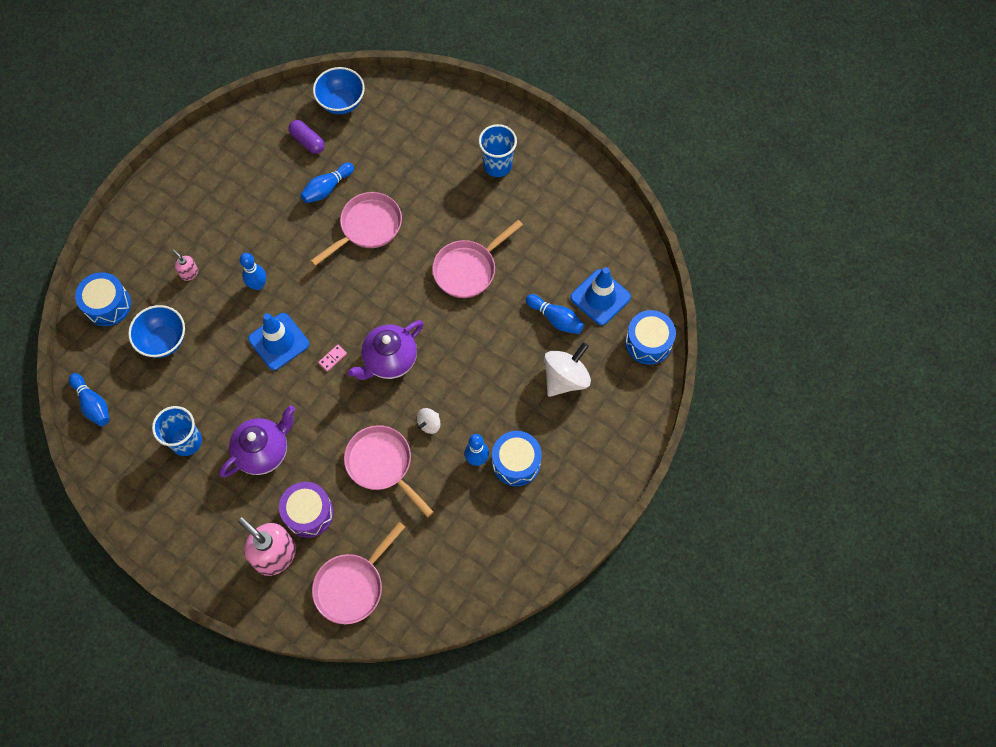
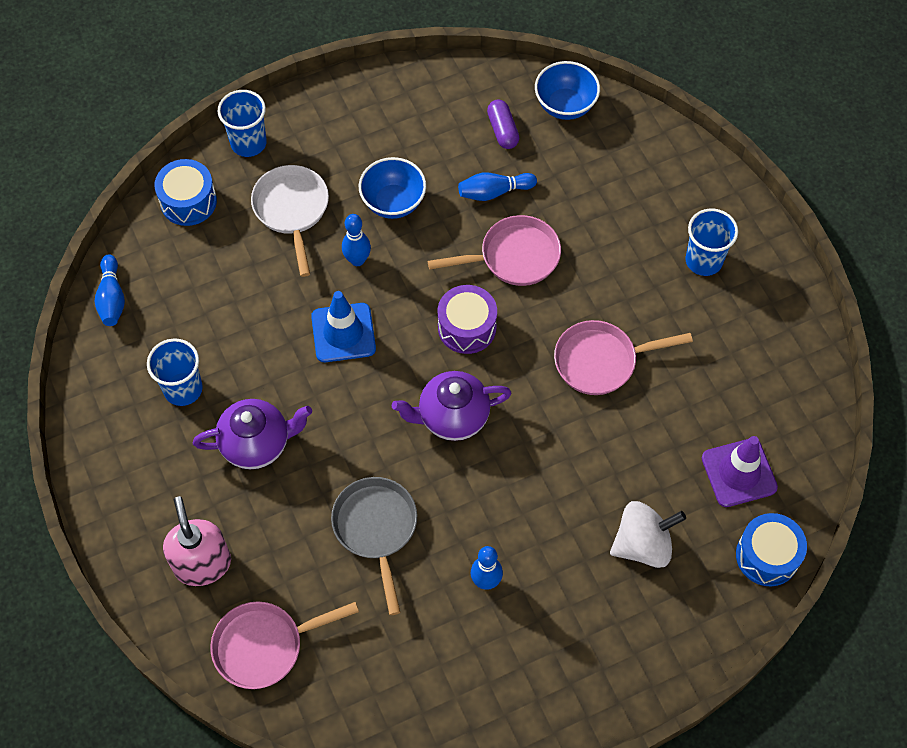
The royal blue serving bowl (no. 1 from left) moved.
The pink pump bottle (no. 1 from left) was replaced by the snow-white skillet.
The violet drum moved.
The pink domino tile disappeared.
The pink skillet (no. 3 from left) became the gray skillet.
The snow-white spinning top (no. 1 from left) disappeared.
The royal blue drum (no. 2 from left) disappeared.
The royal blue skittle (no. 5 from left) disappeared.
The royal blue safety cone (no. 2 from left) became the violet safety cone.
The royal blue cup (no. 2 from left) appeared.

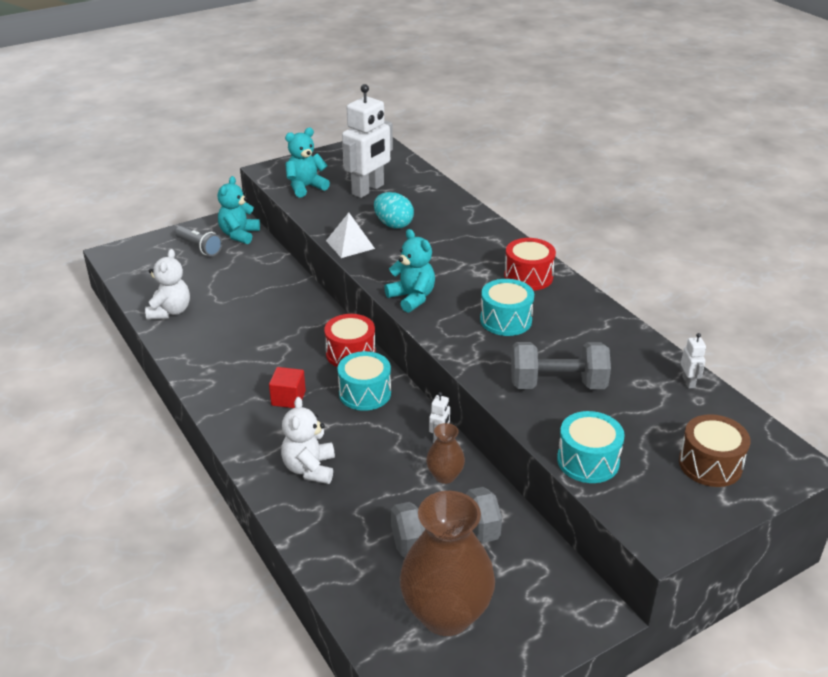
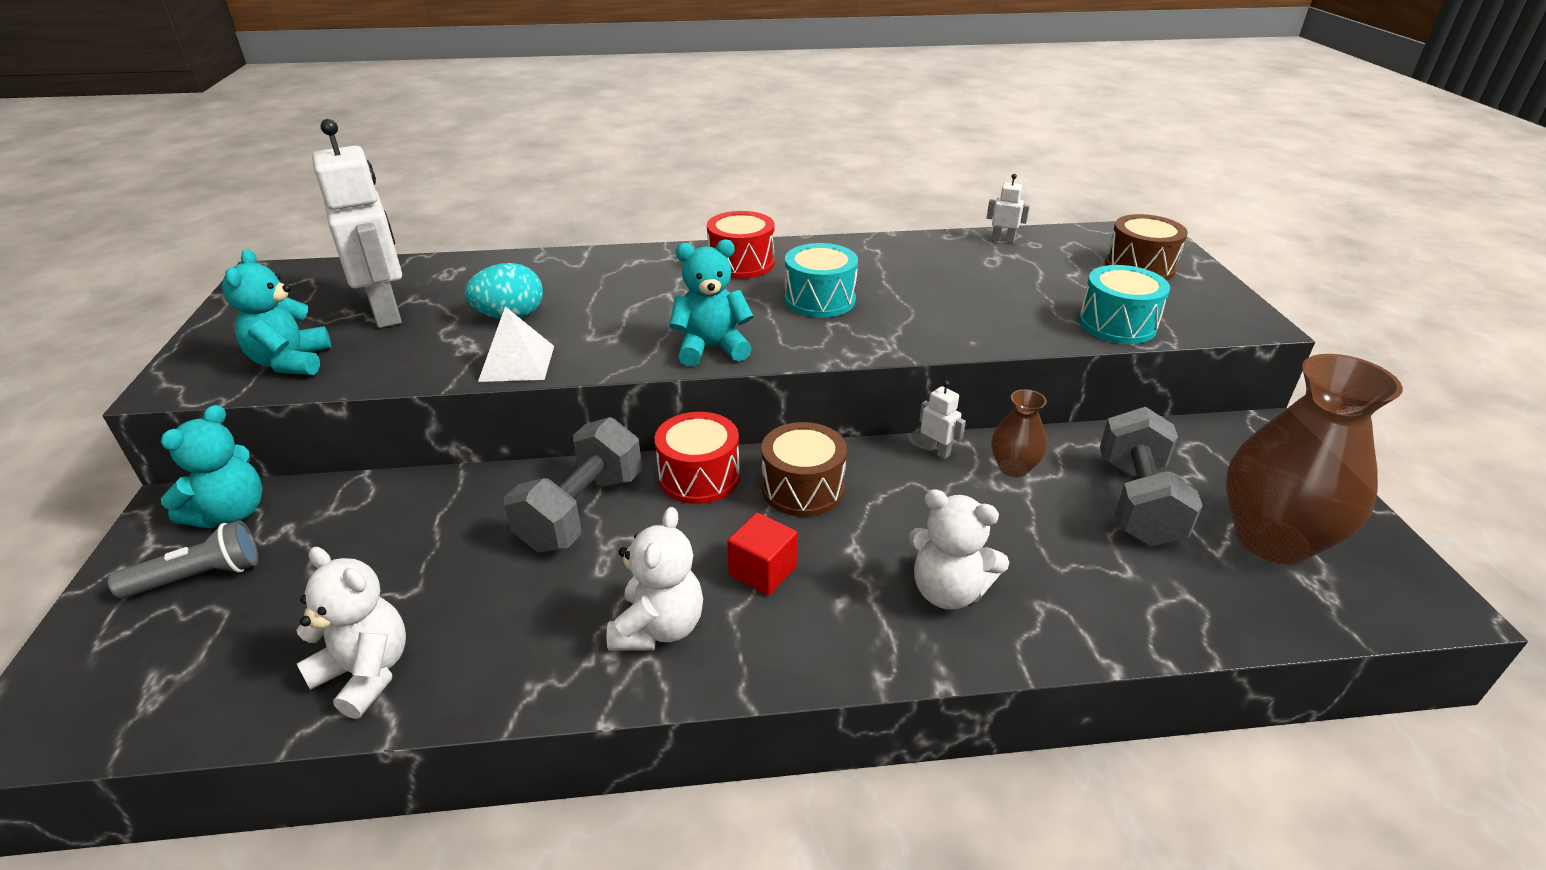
The turquoise teddy bear (no. 1 from left) turned 105 degrees counterclockwise.
The turquoise drum (no. 1 from left) became the russet drum (no. 1 from left).
The gray hand weight (no. 2 from left in the first image) moved.
The snow-white teddy bear (no. 2 from left) appeared.

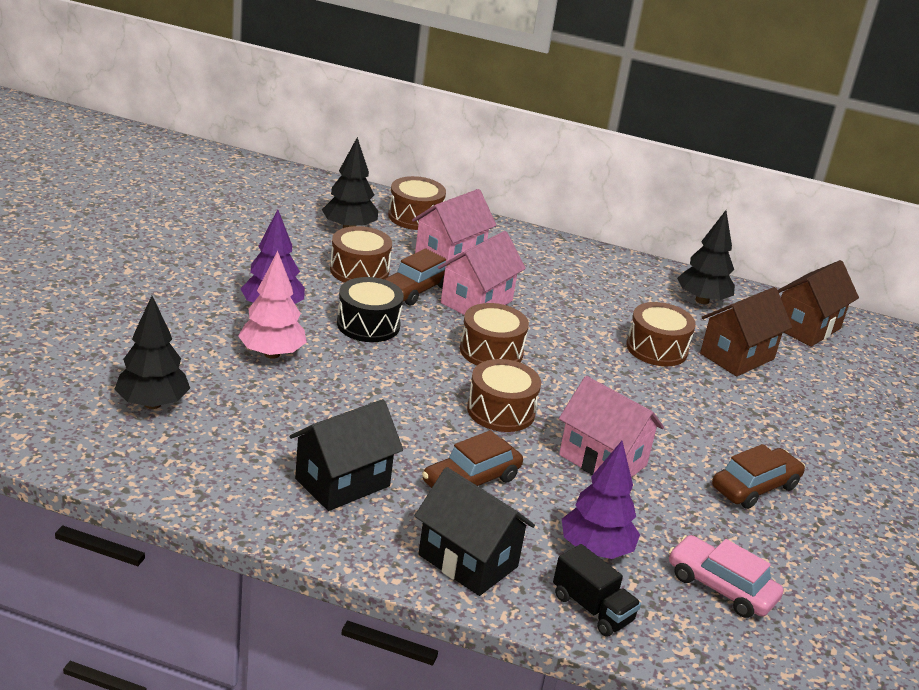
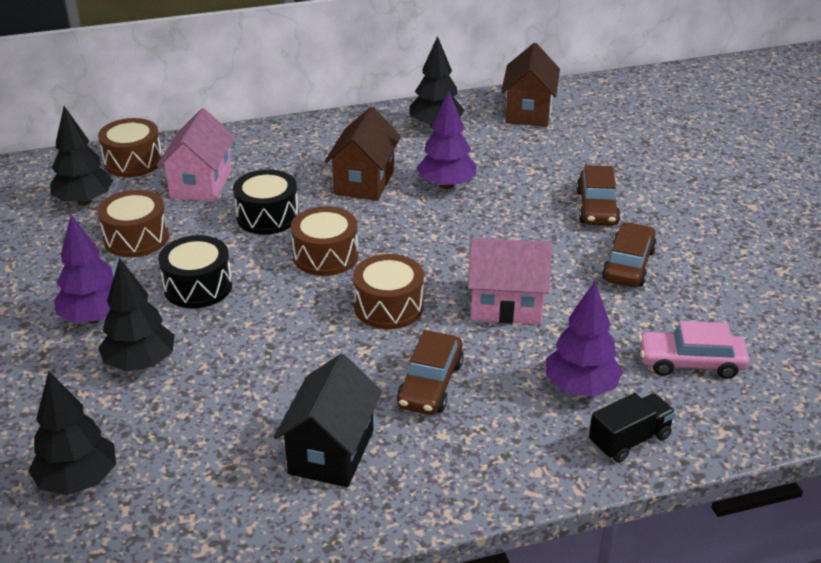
The pink tree became the ebony tree (no. 3 from left).
The russet automobile (no. 1 from left in the first image) moved.
The ebony house (no. 2 from left) disappeared.
The pink house (no. 2 from left) was replaced by the ebony drum (no. 2 from left).
The ebony lorry turned 45 degrees counterclockwise.
The russet drum (no. 5 from left) was replaced by the violet tree (no. 2 from left).
The russet house (no. 1 from left) moved.

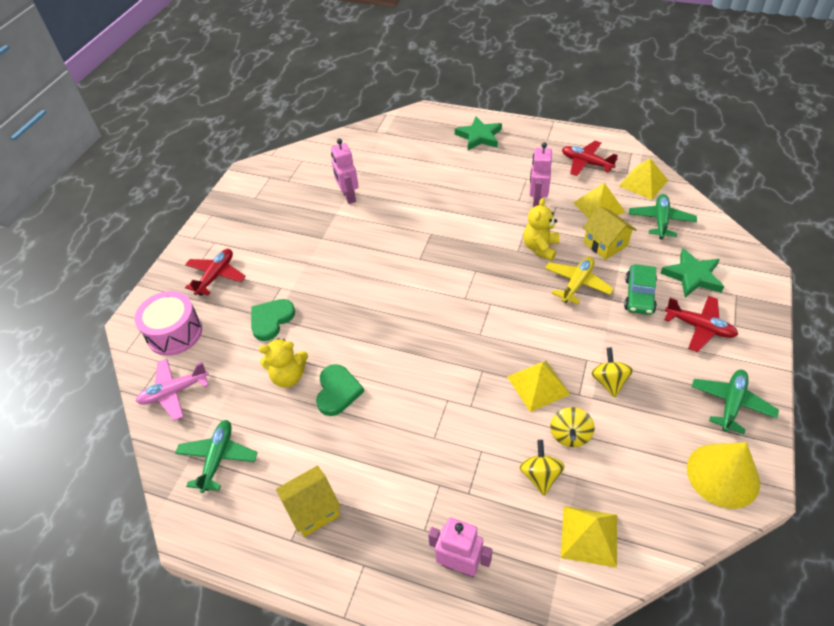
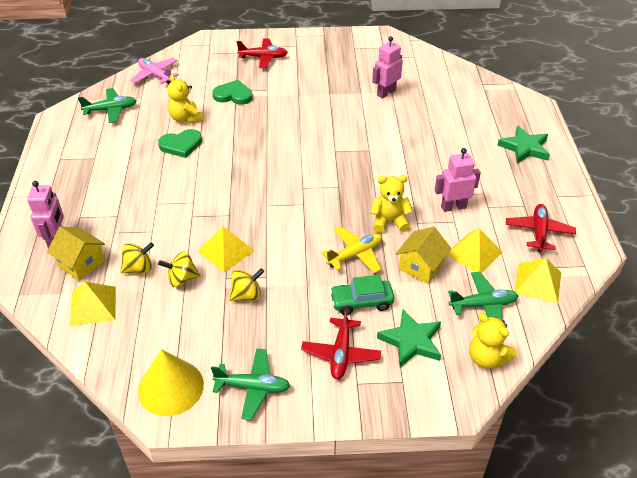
The pink drum disappeared.
The yellow house (no. 1 from left) moved.
The yellow aeroplane turned 45 degrees counterclockwise.
The yellow teddy bear (no. 3 from left) appeared.

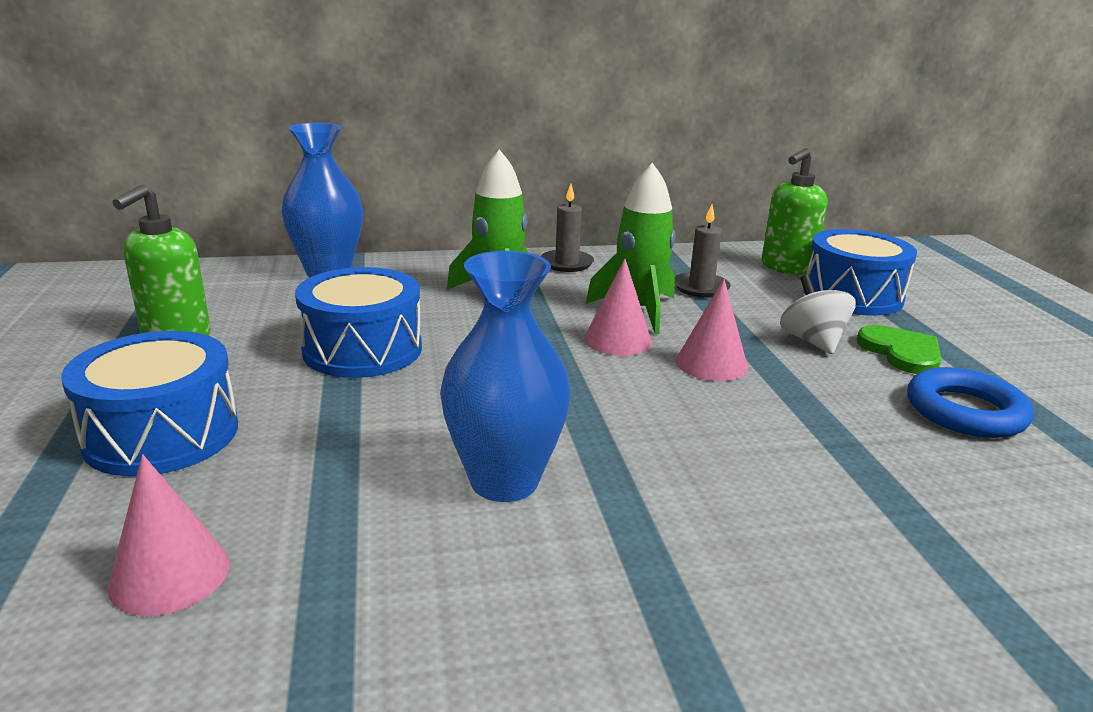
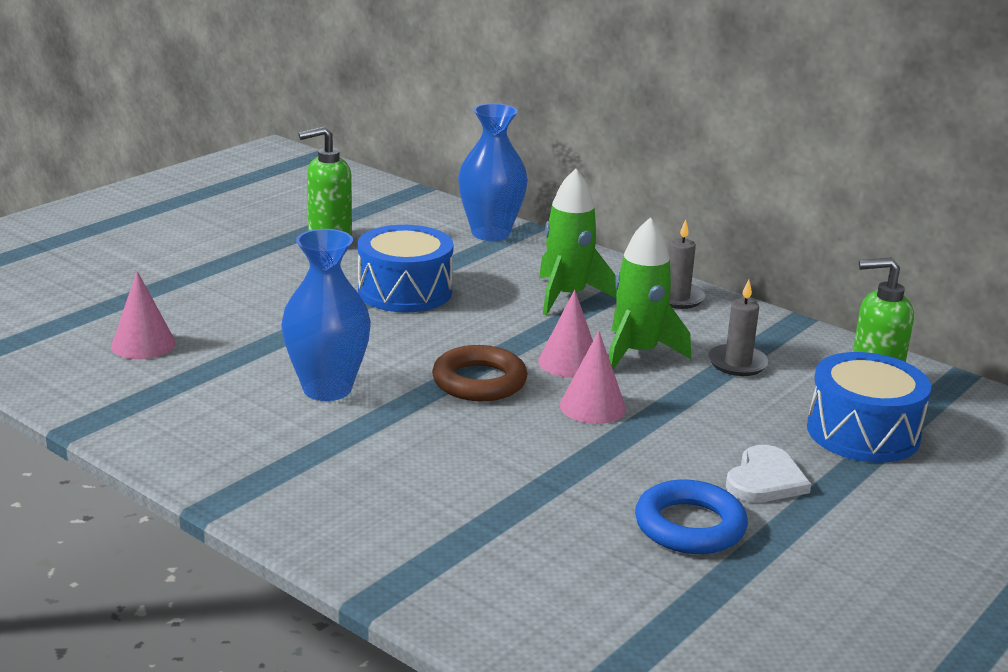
The royal blue drum (no. 1 from left) disappeared.
The snow-white spinning top disappeared.
The leaf-green heart shape became the snow-white heart shape.
The russet torus appeared.

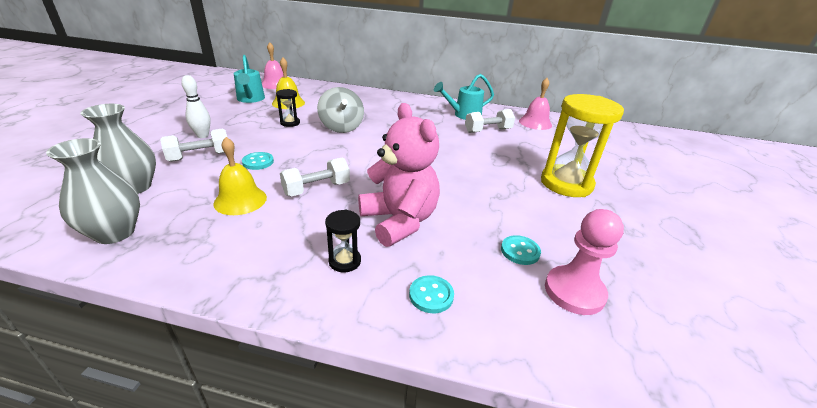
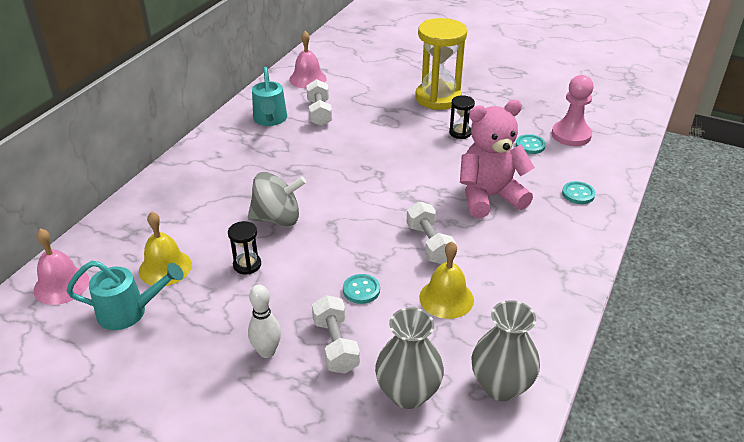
The ebony sandglass (no. 2 from left) moved.

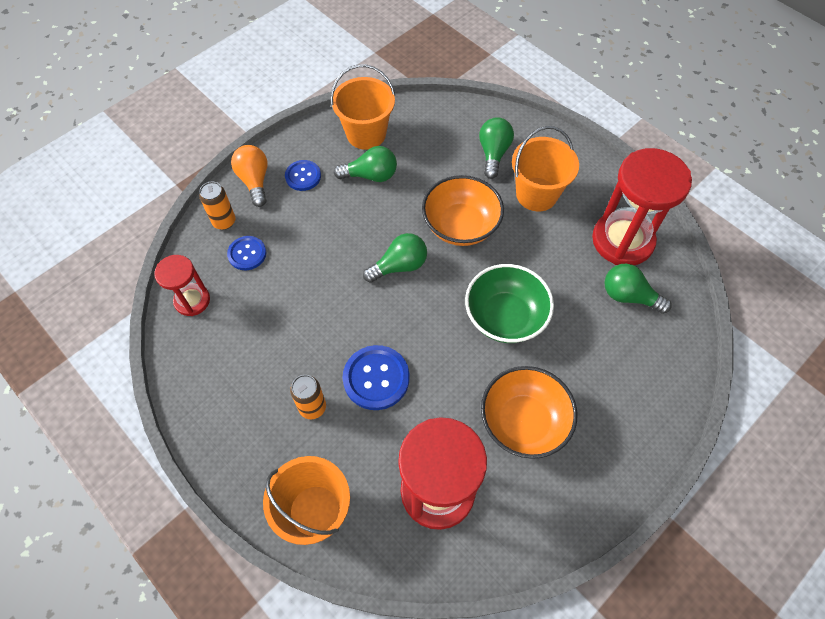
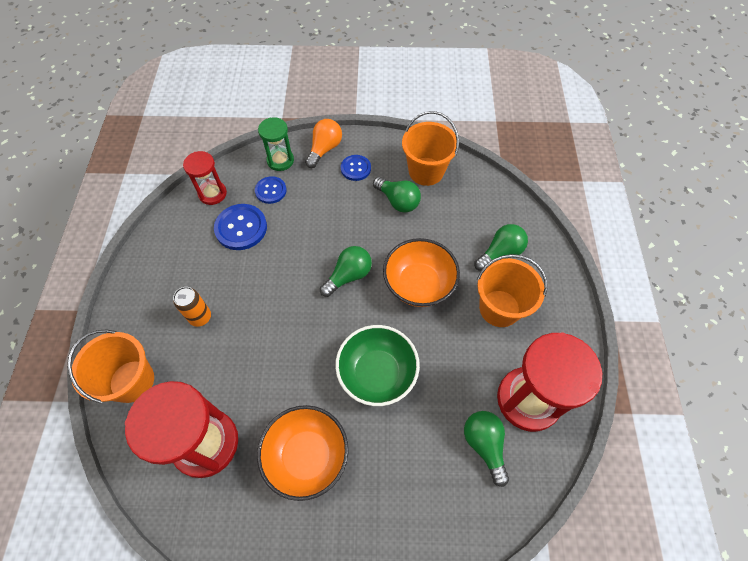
The orange-coloured soda can (no. 1 from left) was replaced by the leaf-green sandglass.
The royal blue sewing button (no. 3 from left in the first image) moved.
The leaf-green light bulb (no. 2 from left in the first image) turned 60 degrees counterclockwise.

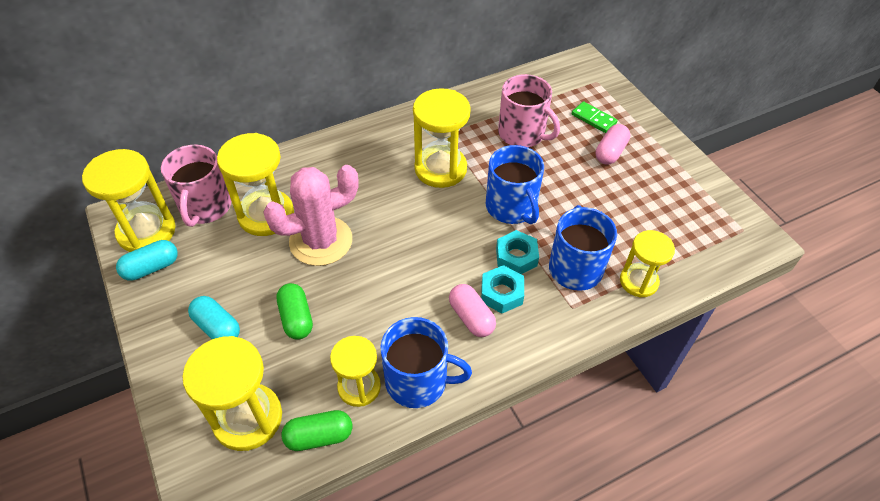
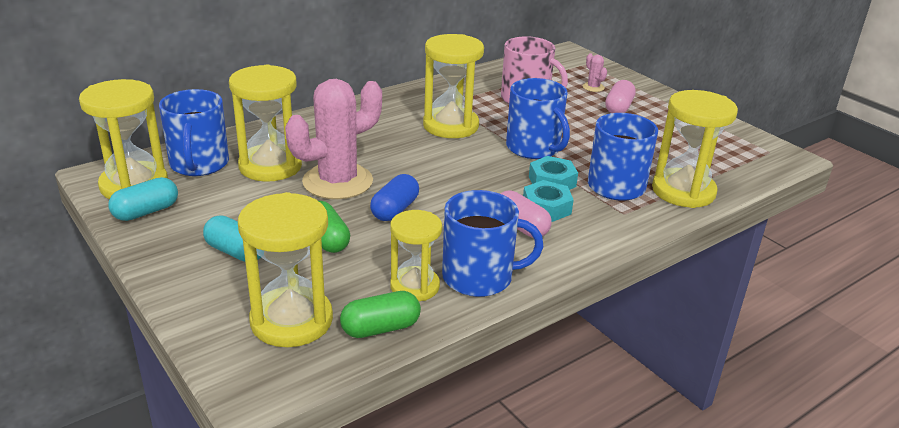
The pink coffee mug (no. 1 from left) became the royal blue coffee mug (no. 1 from left).
The leaf-green domino tile was replaced by the pink prickly plant (no. 2 from left).
The yellow sandglass (no. 6 from left) changed to 1.55 times the size.
The royal blue capsule appeared.

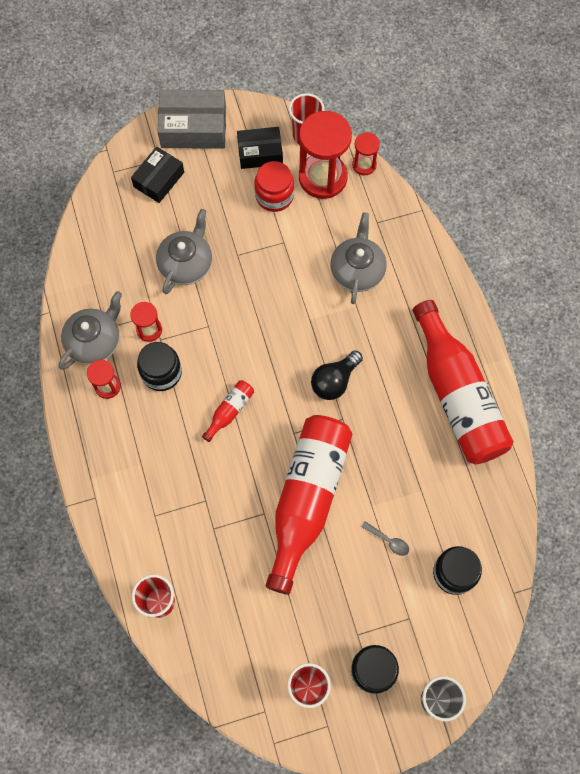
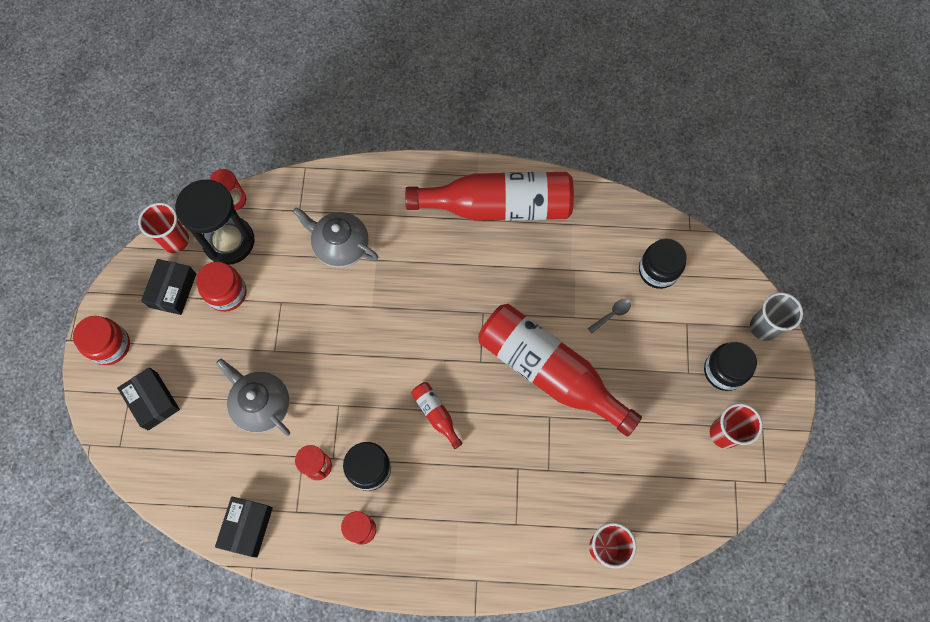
The gray china teapot (no. 1 from left) disappeared.
The gray box was replaced by the red jar (no. 1 from left).
The red sandglass (no. 3 from left) became the ebony sandglass.
The ebony light bulb disappeared.
The ebony box (no. 3 from left) appeared.

